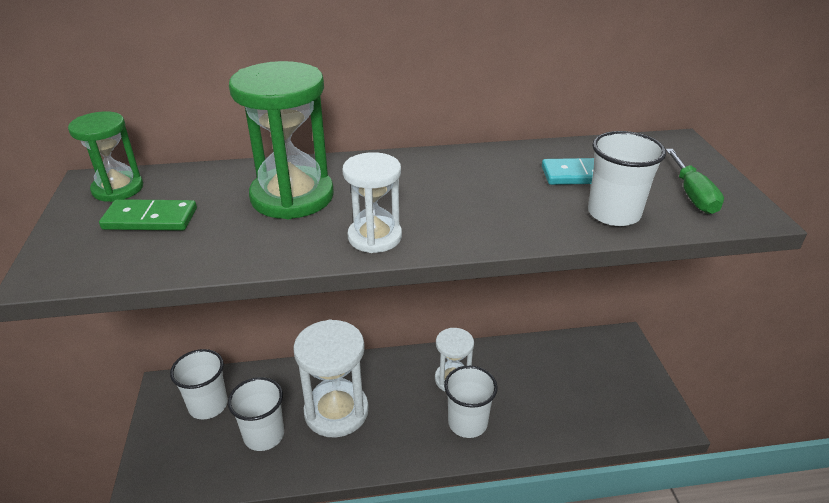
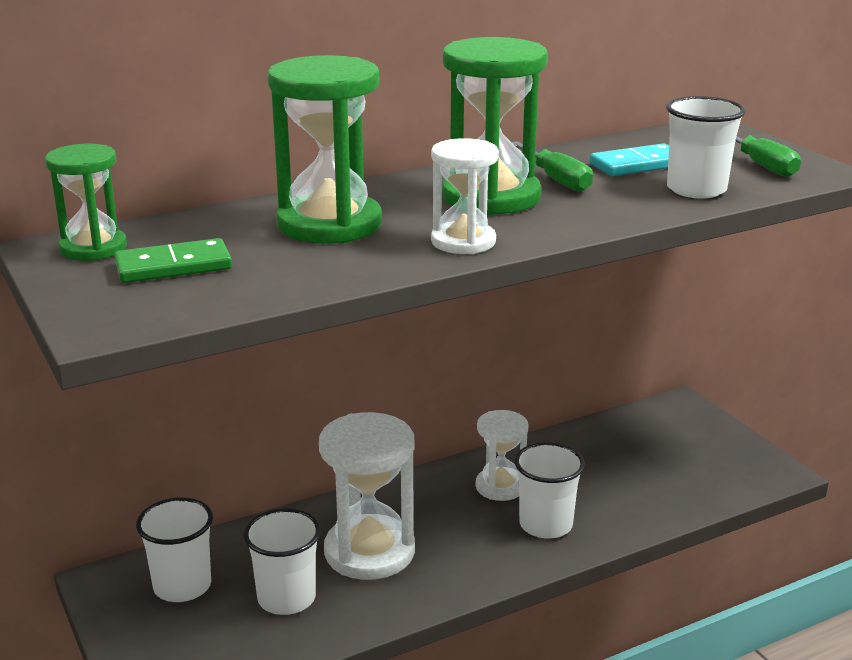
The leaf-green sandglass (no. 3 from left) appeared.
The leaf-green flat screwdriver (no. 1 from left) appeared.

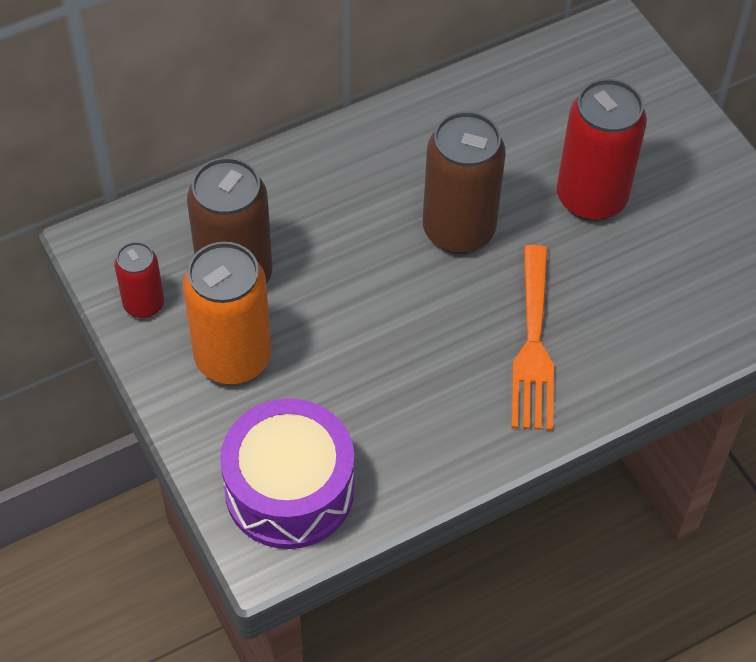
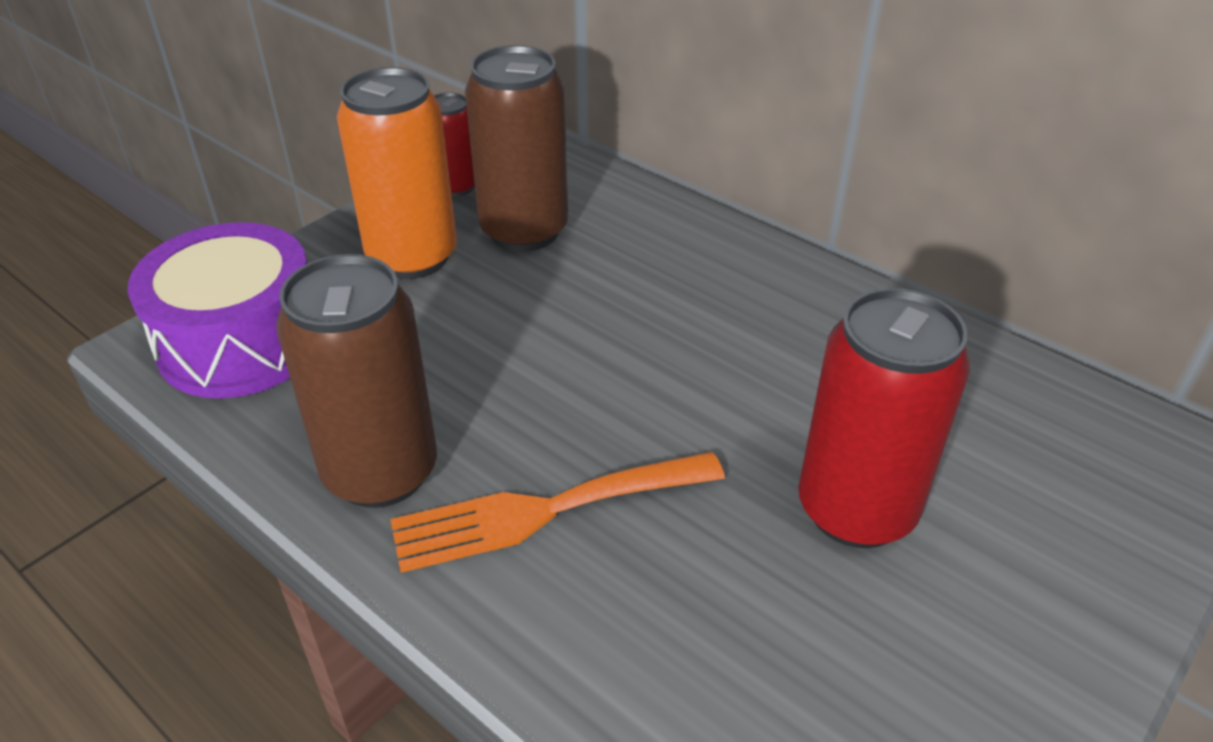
The russet soda can (no. 2 from left in the first image) moved.

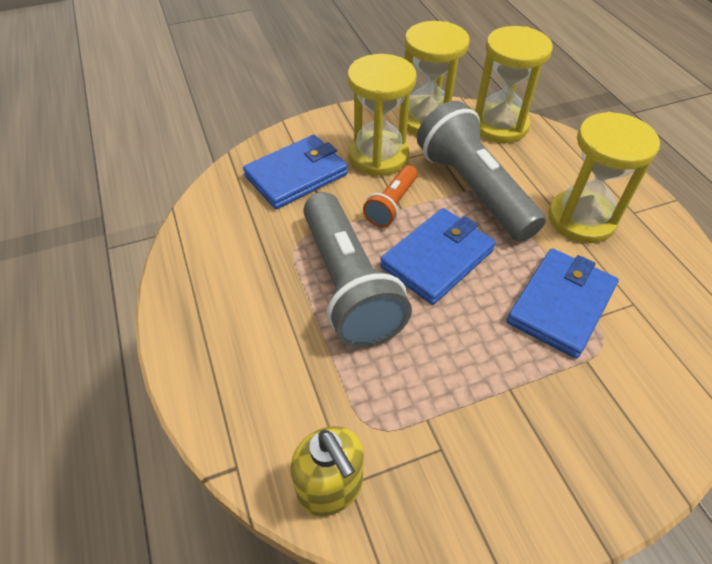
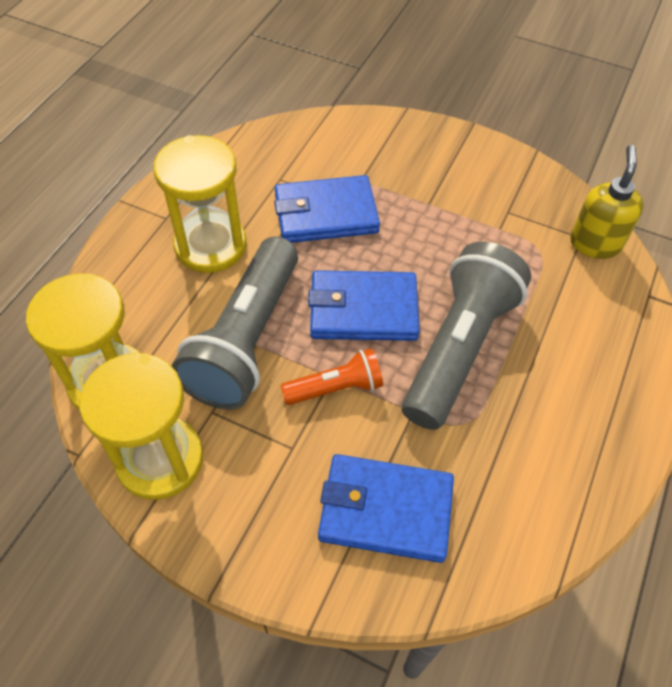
The yellow sandglass (no. 1 from left) disappeared.

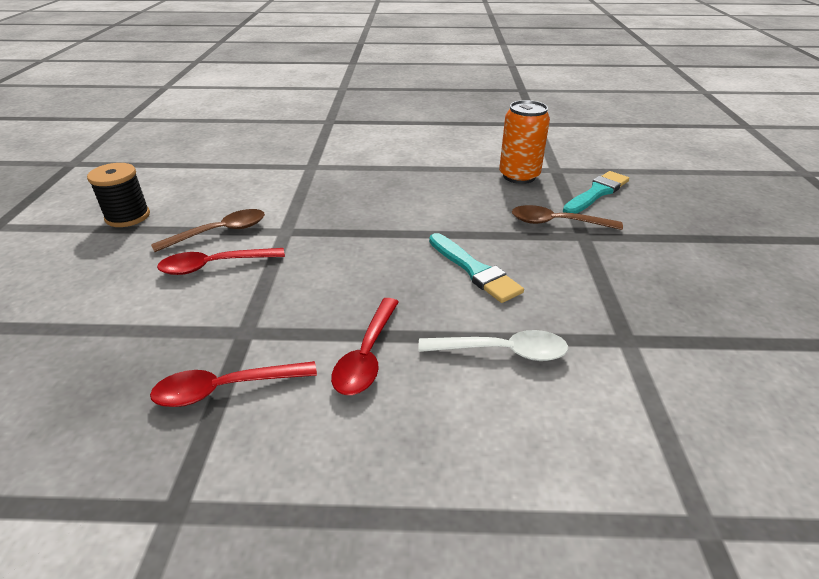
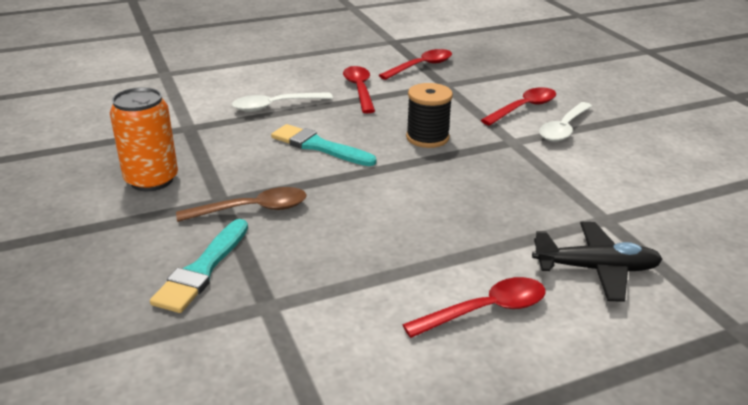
The ebony spool moved.
The russet teaspoon (no. 1 from left) became the snow-white teaspoon (no. 2 from left).
The orange-coloured soda can moved.
The red teaspoon (no. 3 from left) appeared.
The ebony aeroplane appeared.

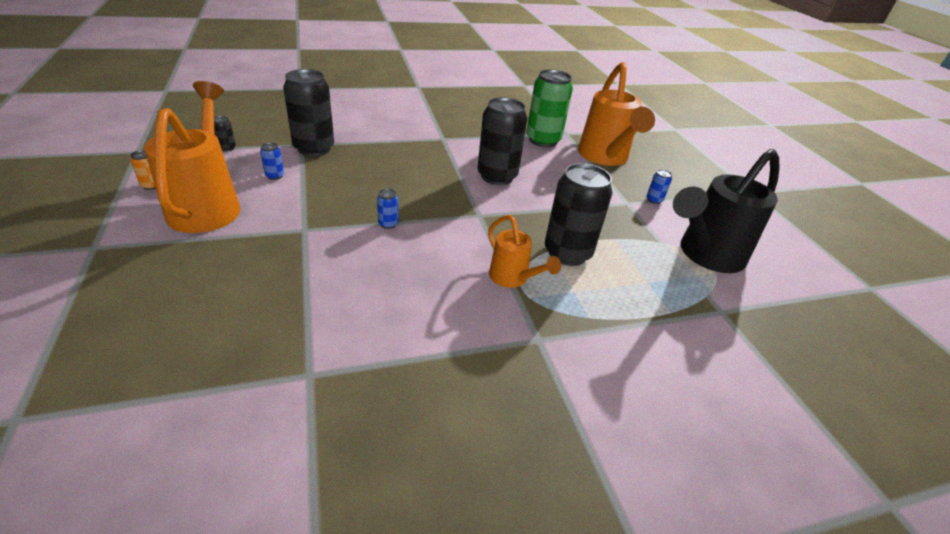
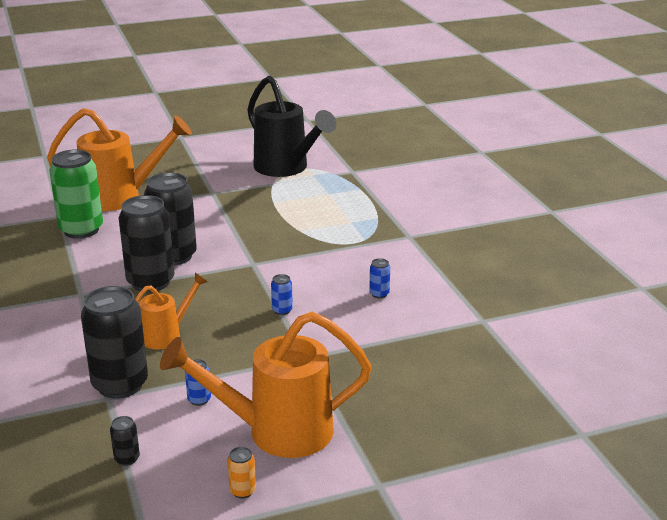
The orange-coloured sprinkling can (no. 2 from left) moved.
The ebony soda can (no. 4 from left in the first image) moved.
The royal blue soda can (no. 3 from left) moved.

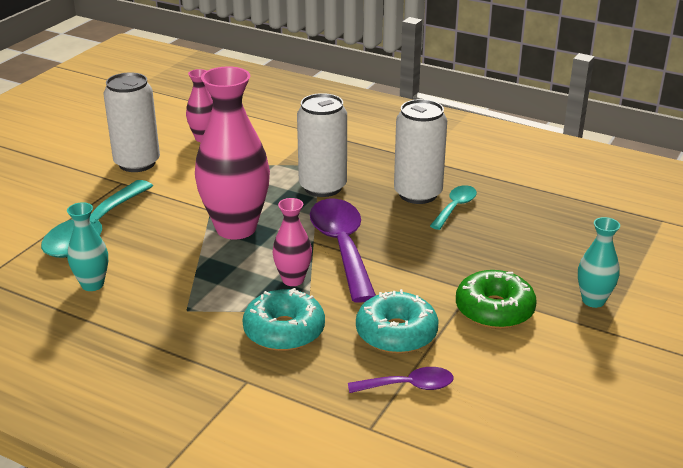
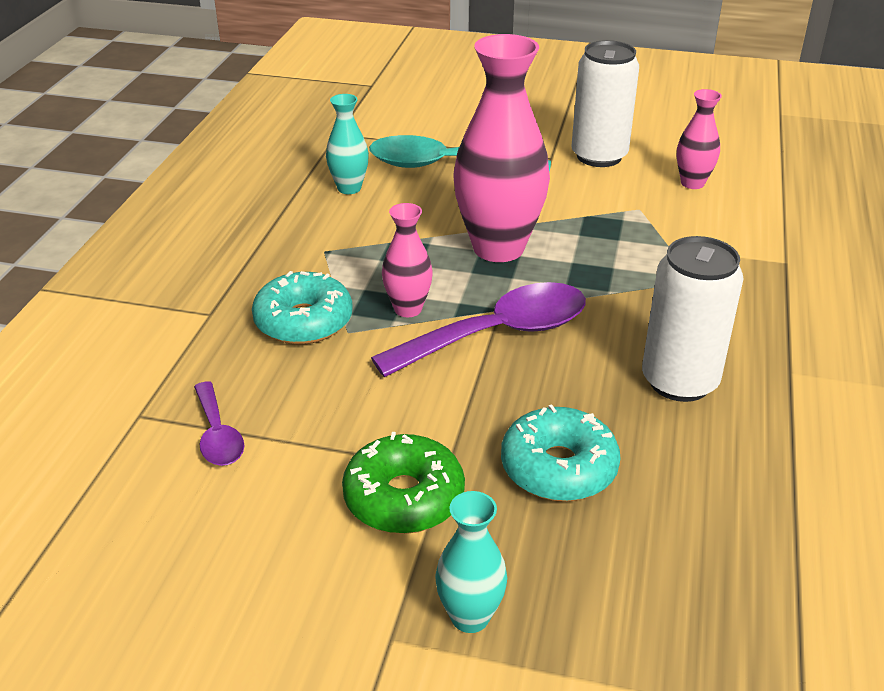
The snow-white soda can (no. 2 from left) disappeared.
The turquoise donut (no. 2 from left) moved.
The turquoise teaspoon (no. 2 from left) disappeared.

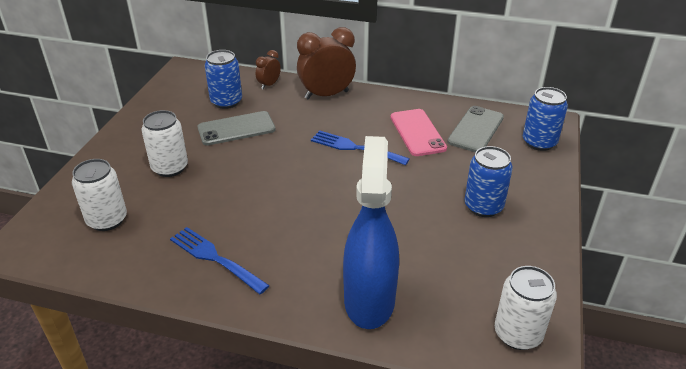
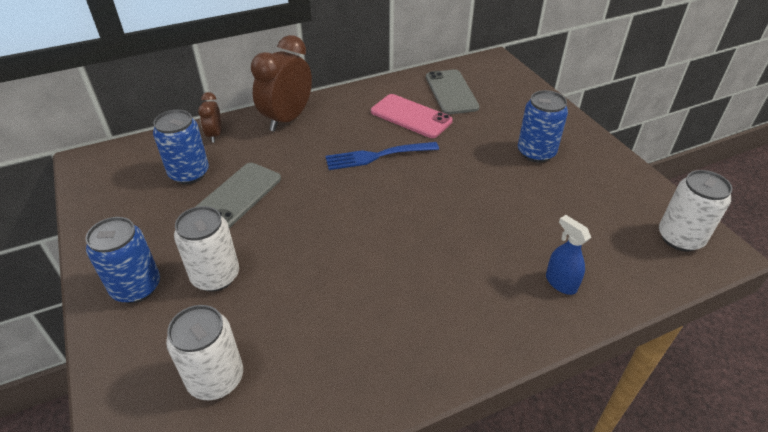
The royal blue table fork (no. 1 from left) disappeared.
The royal blue sprayer changed to 0.43 times the size.
The royal blue soda can (no. 3 from left in the first image) moved.

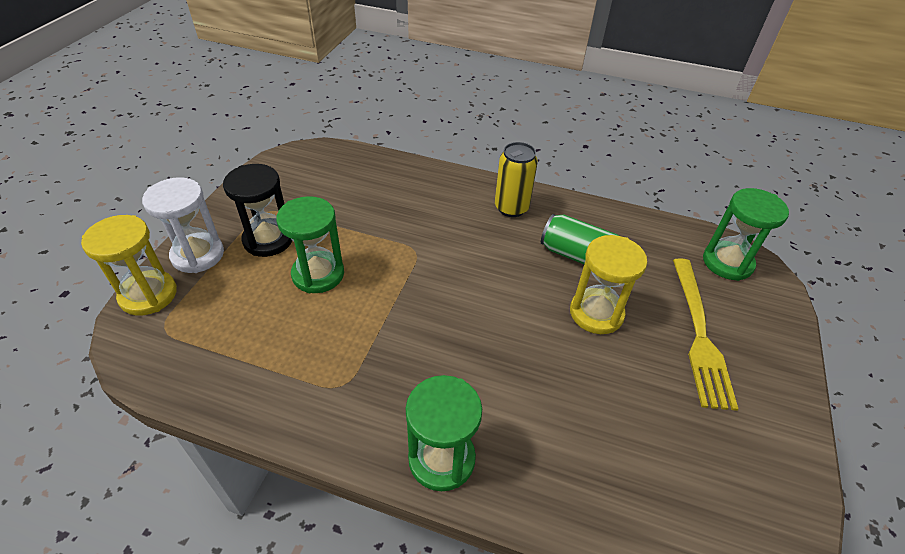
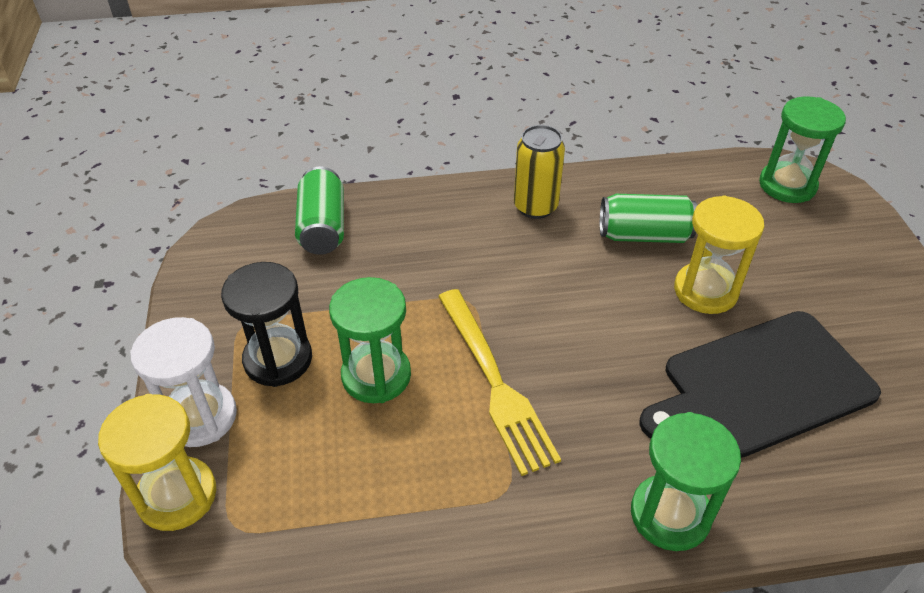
The yellow table fork moved.
The leaf-green soda can (no. 1 from left) appeared.
The ebony cutting board appeared.

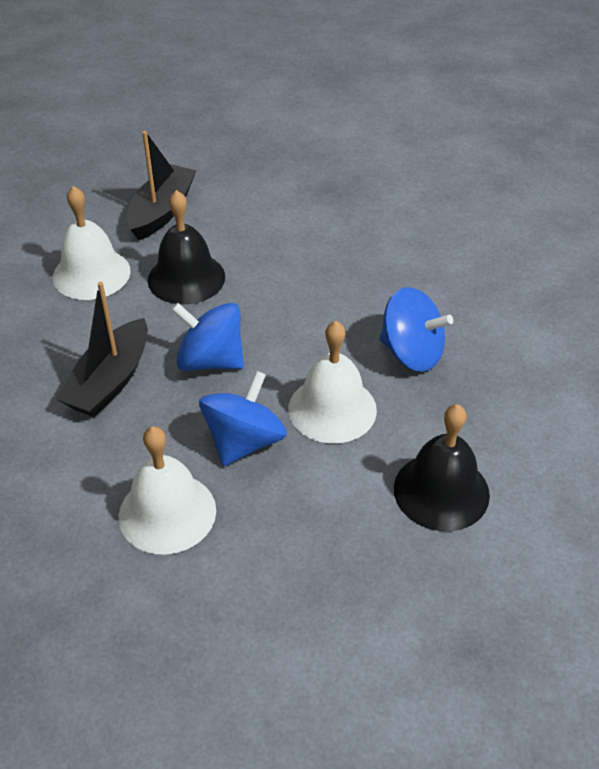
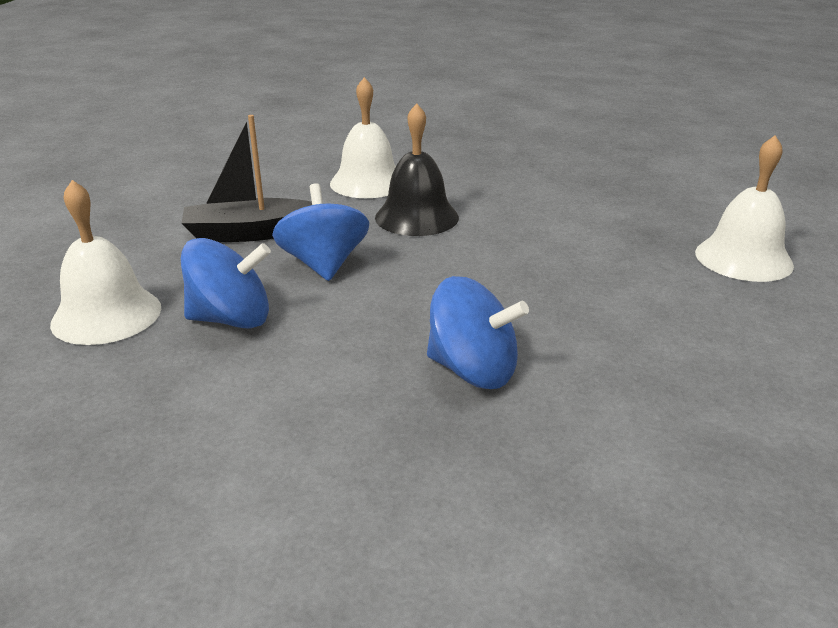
The ebony sailboat (no. 2 from left) disappeared.
The snow-white bell (no. 3 from left) moved.
The royal blue spinning top (no. 3 from left) turned 60 degrees counterclockwise.
The ebony bell (no. 2 from left) disappeared.

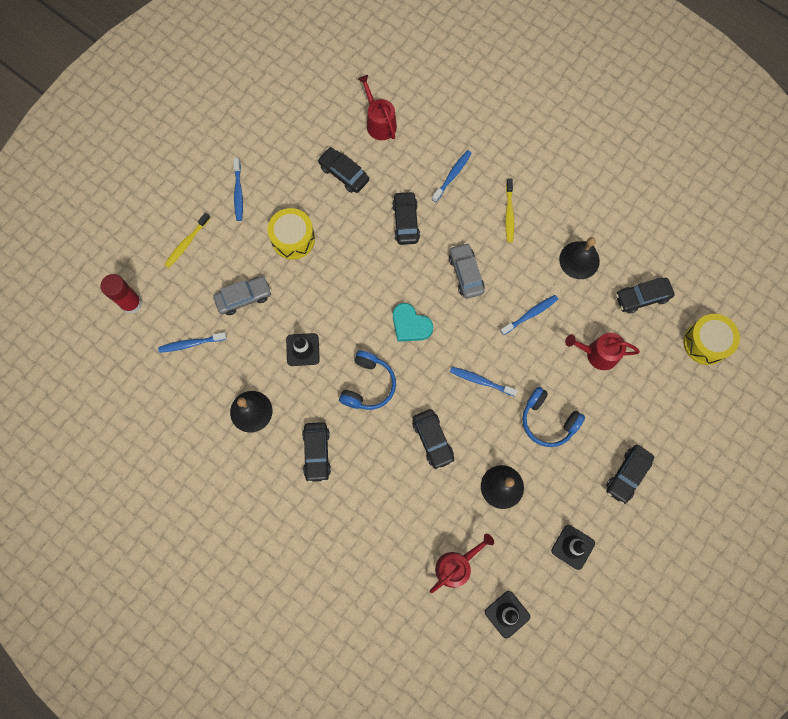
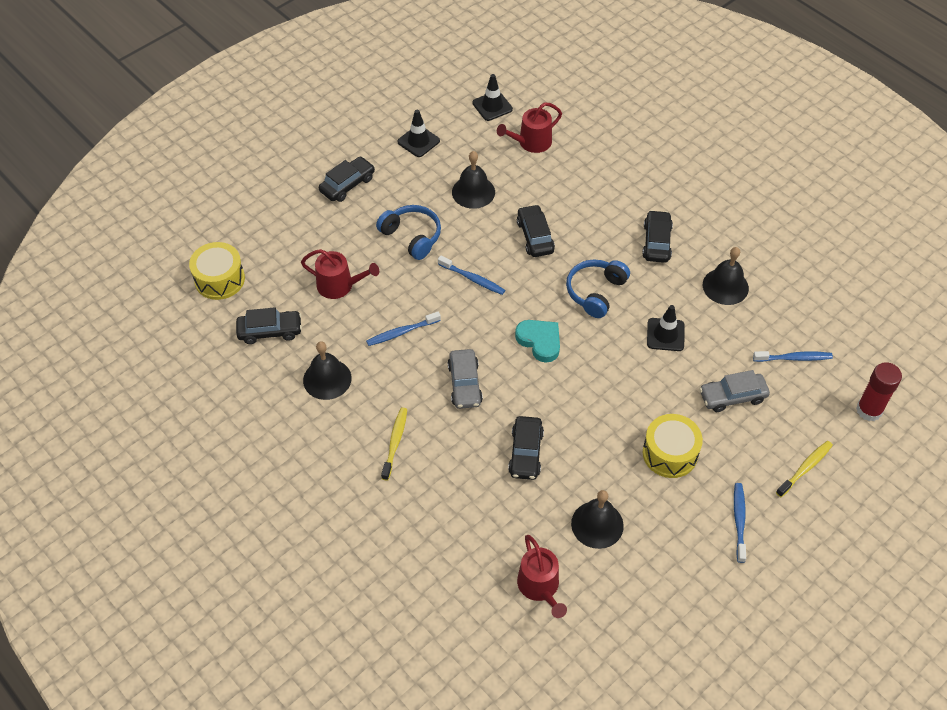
The ebony automobile (no. 2 from left) was replaced by the ebony bell (no. 3 from left).
The royal blue tooth brush (no. 3 from left) disappeared.

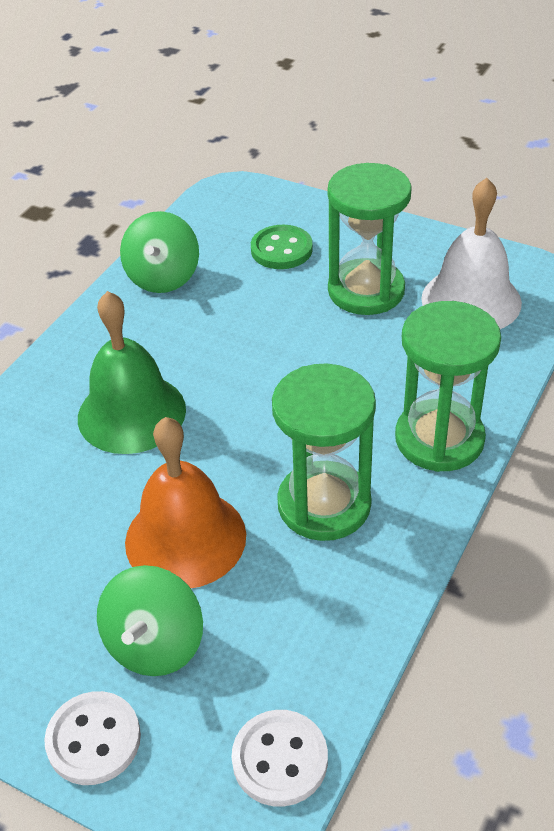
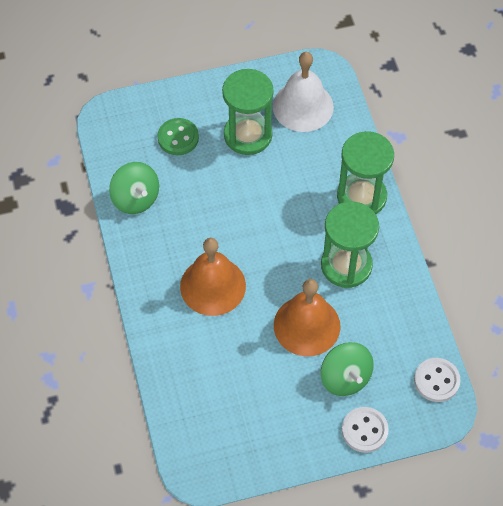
The leaf-green bell became the orange-coloured bell (no. 1 from left).

